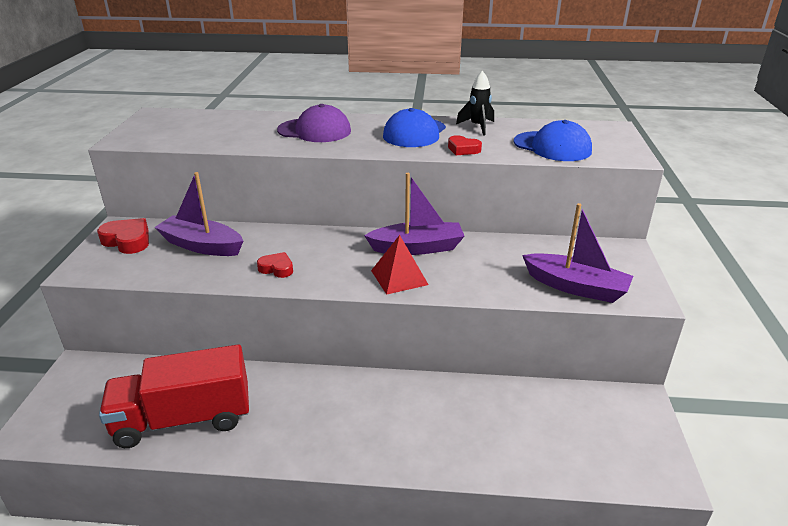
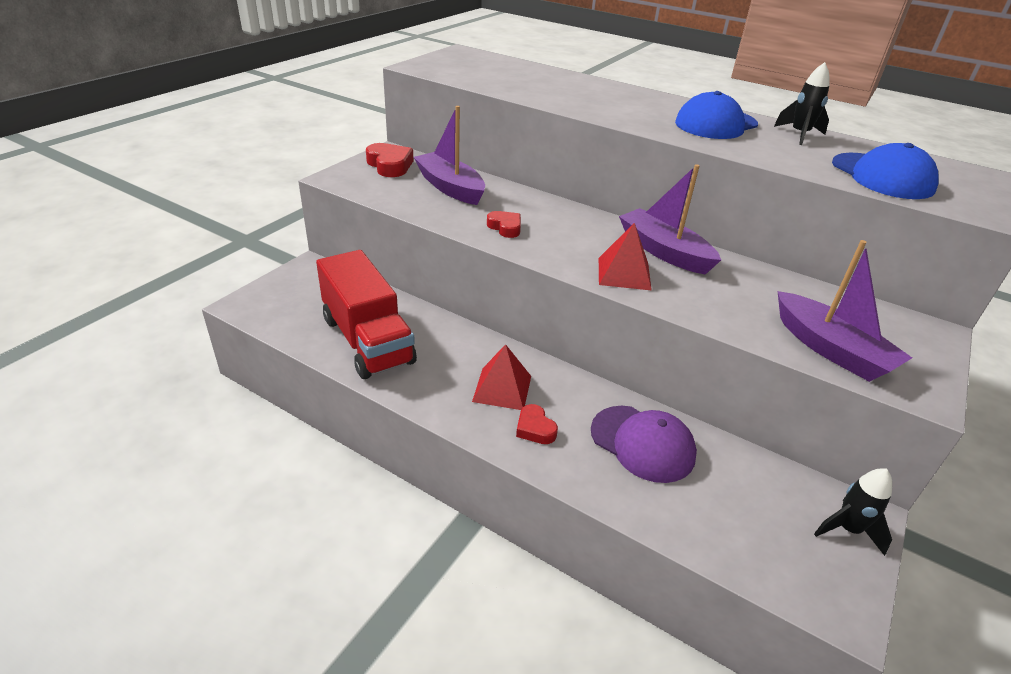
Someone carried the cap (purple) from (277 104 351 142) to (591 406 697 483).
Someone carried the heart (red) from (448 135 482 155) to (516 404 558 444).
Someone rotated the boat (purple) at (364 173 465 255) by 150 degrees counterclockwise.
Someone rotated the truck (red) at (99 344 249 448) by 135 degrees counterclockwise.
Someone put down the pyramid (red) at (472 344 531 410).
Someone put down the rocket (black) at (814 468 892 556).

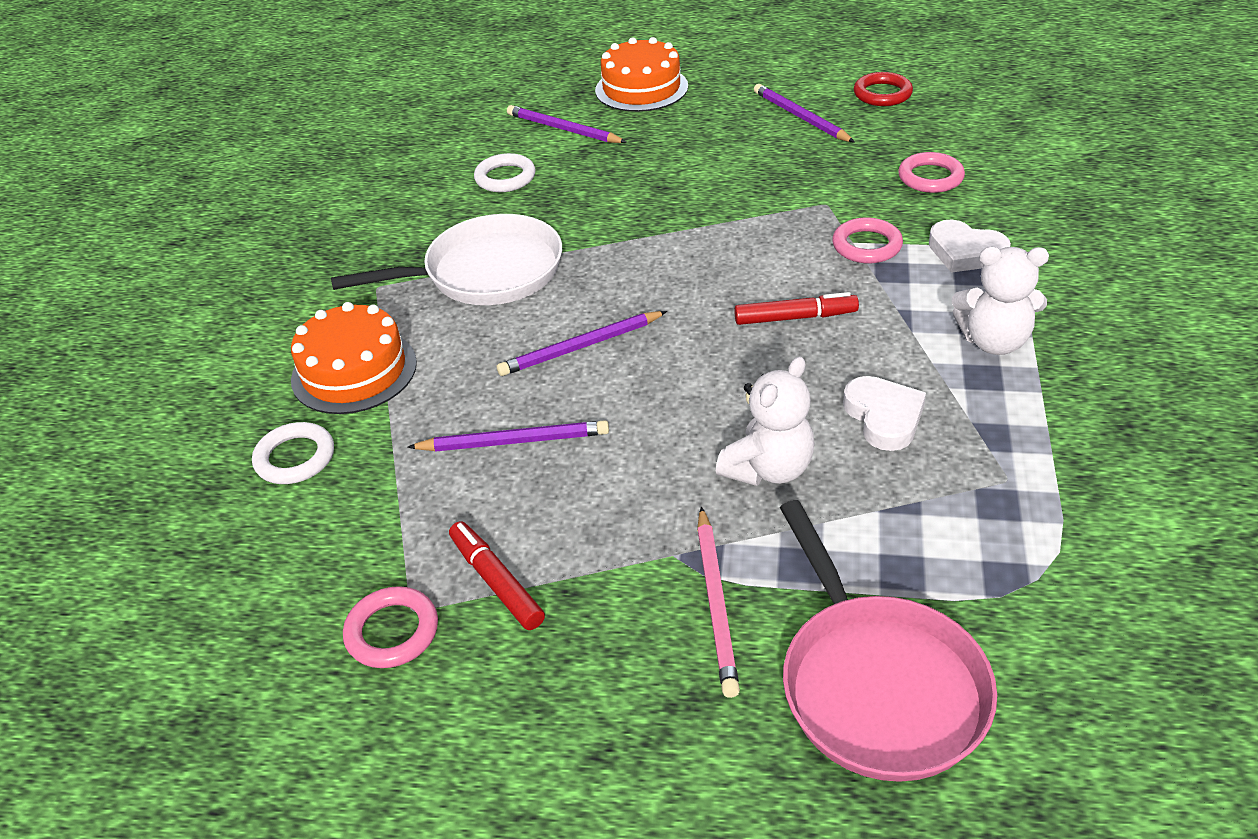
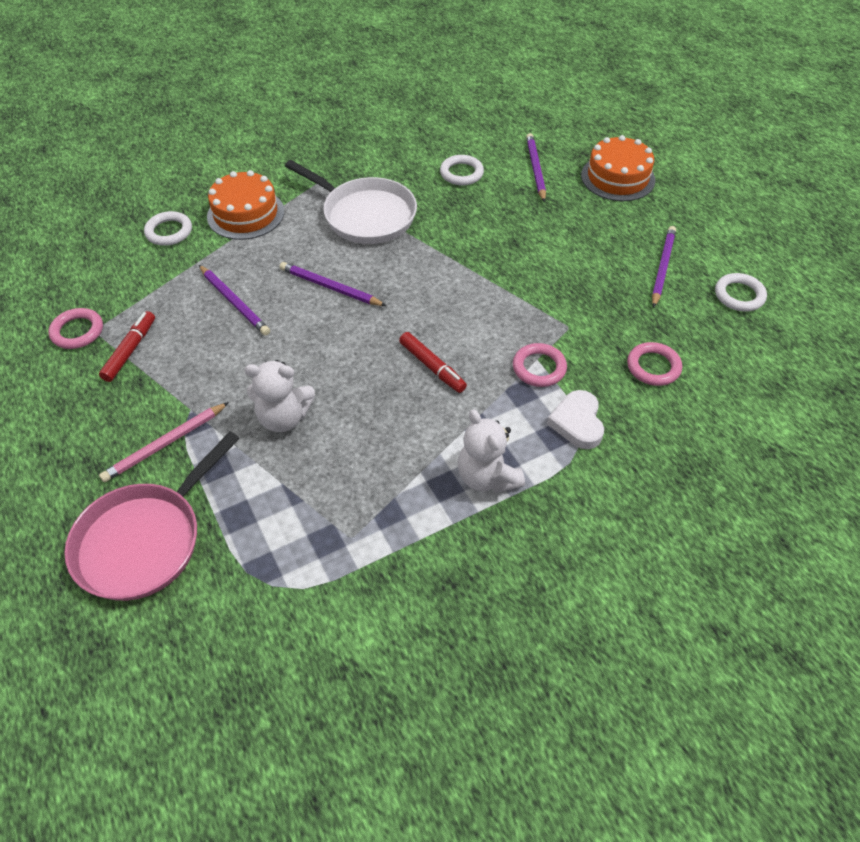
Someone repainted the ring (red) at (854 72 913 106), which became the ring (white) at (715 273 767 312).
Someone took away the heart (white) at (843 376 926 451).

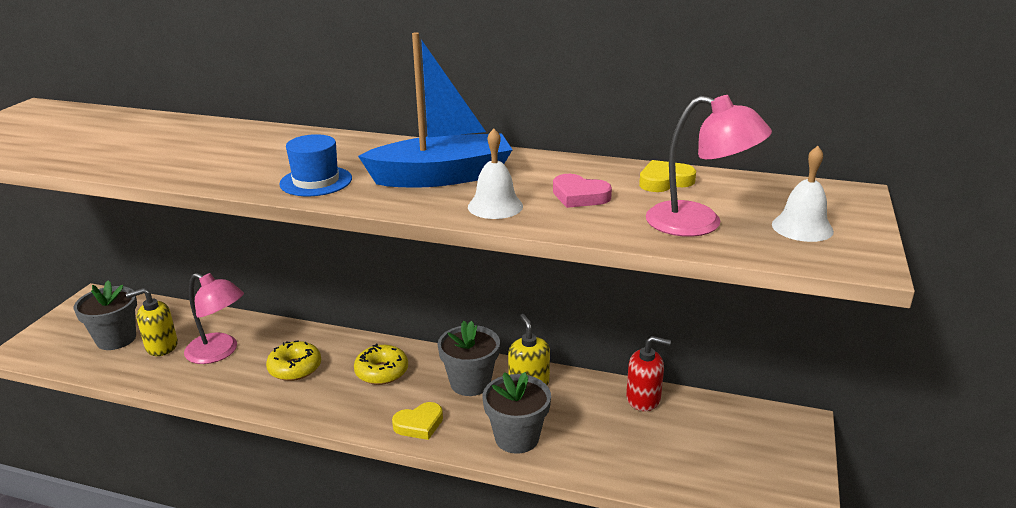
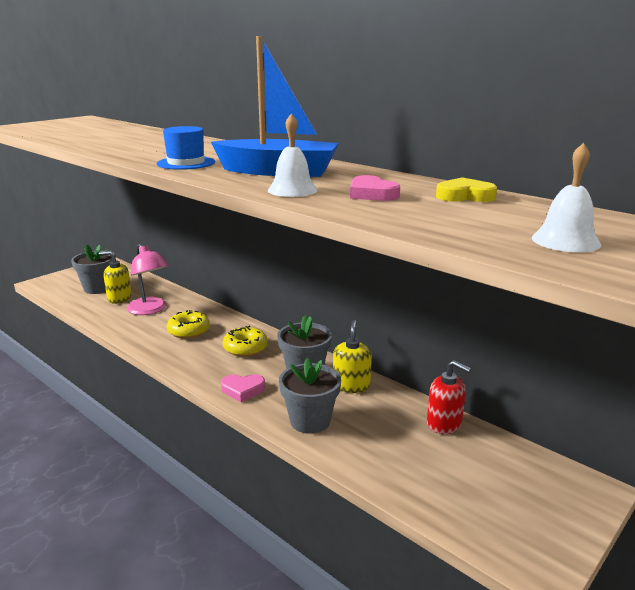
Someone took away the lamp (pink) at (646 95 772 237).
Someone repainted the heart (yellow) at (392 402 443 440), which became the heart (pink) at (221 374 265 402).

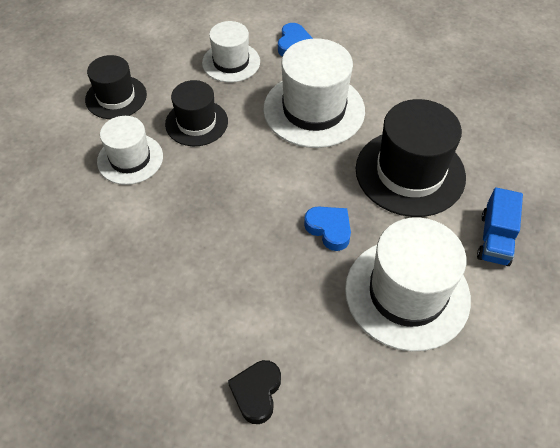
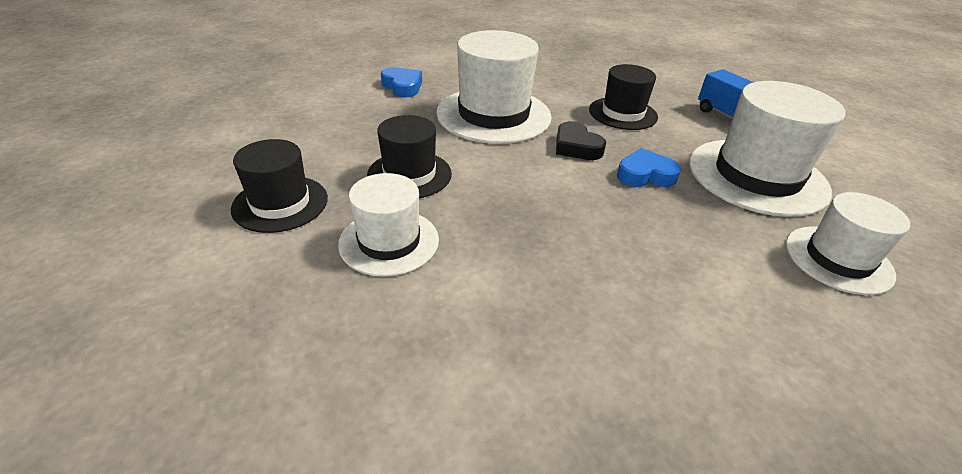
Someone carried the hat (white) from (202 21 260 83) to (786 192 910 295).
Someone scaled the hat (black) at (356 99 466 217) by 0.61.
Someone carried the heart (black) from (228 360 281 424) to (556 121 606 160).

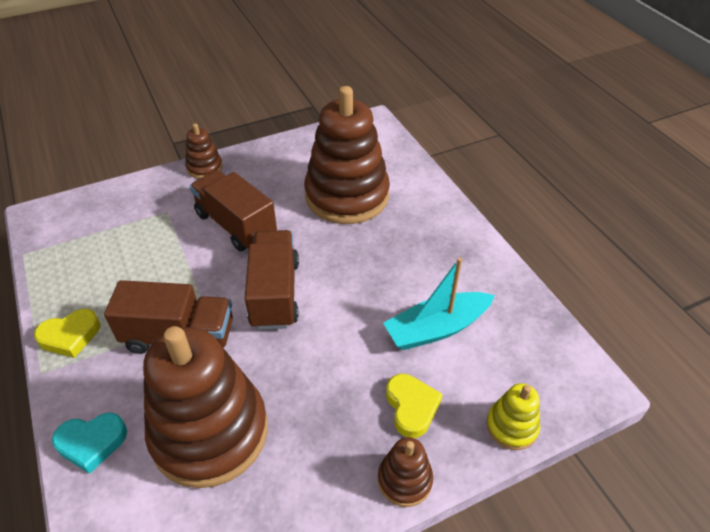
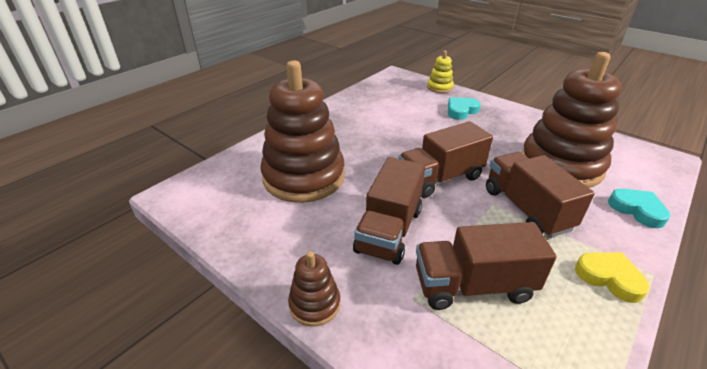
Someone took away the boat (turquoise) at (383 258 495 350).
Someone repainted the heart (yellow) at (386 374 443 438), which became the heart (turquoise) at (448 97 481 120).
Someone took away the stacking toy (brown) at (378 437 433 507).
Someone put down the truck (brown) at (416 222 557 310).

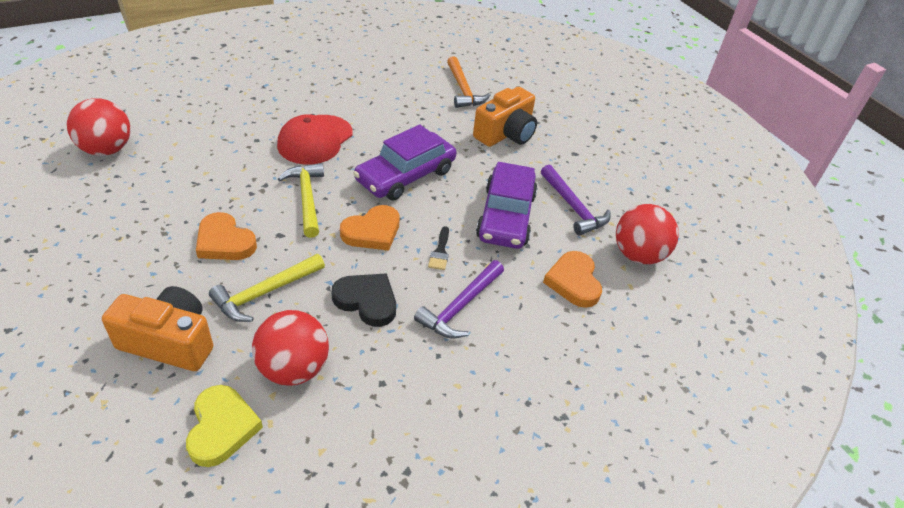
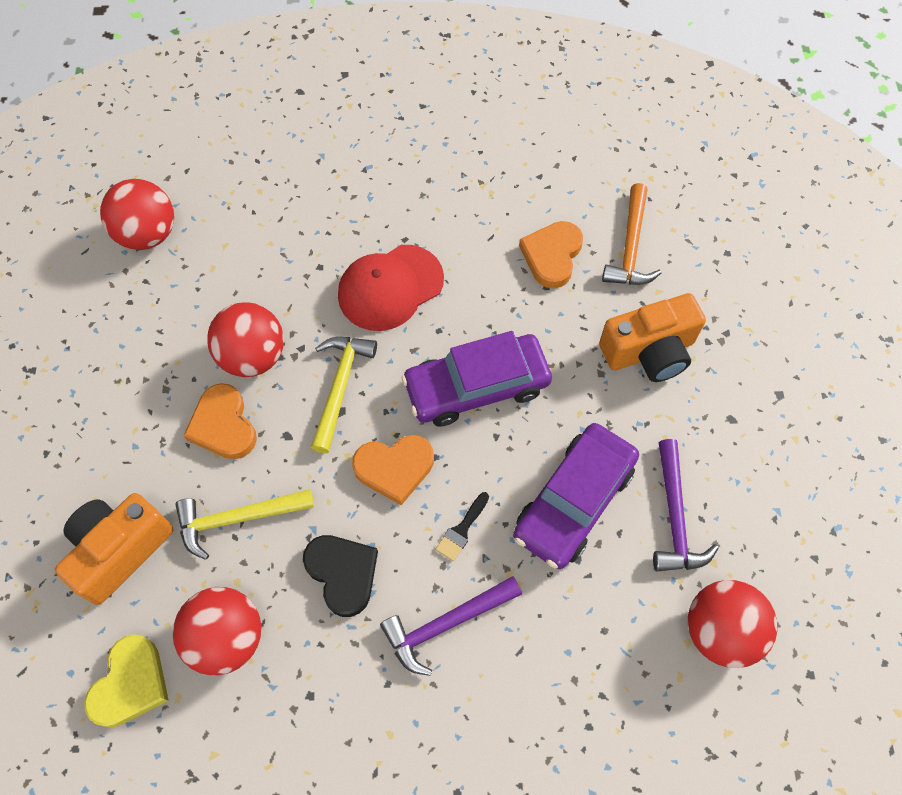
Someone carried the heart (orange) from (543 251 602 308) to (519 221 583 288).
Someone rotated the camera (orange) at (102 286 213 371) by 90 degrees counterclockwise.
Someone put down the ball (red) at (207 302 284 377).

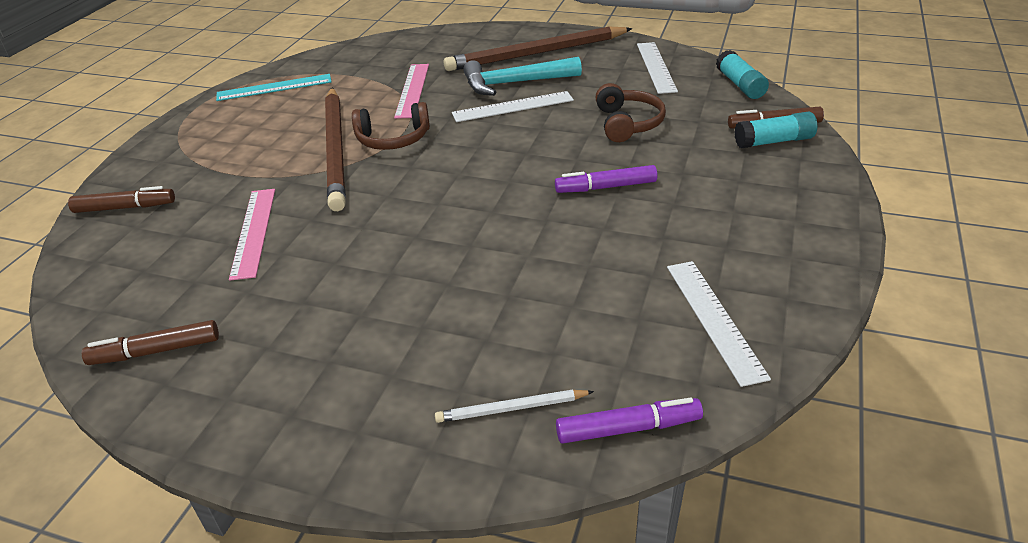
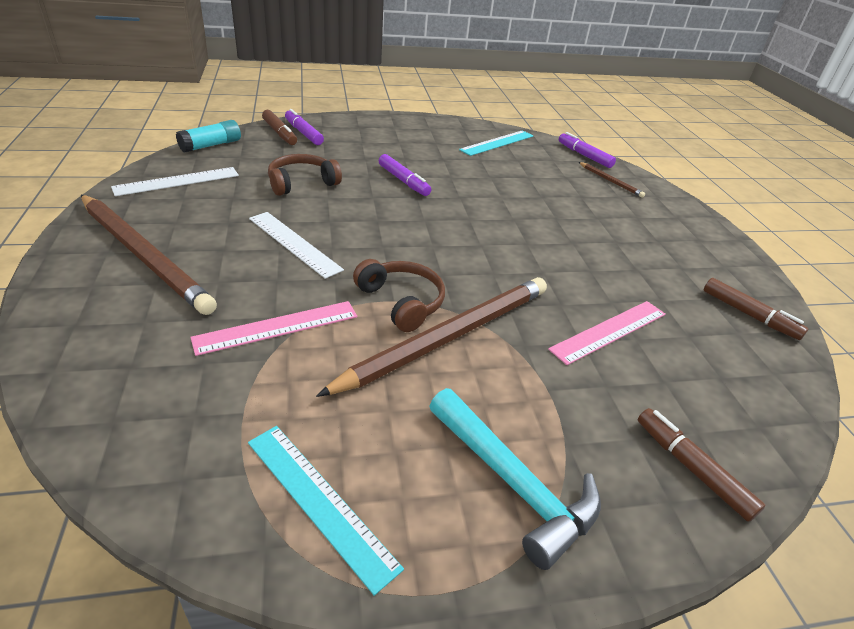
Someone carried the hammer (turquoise) from (463 57 582 96) to (429 388 601 570).
Someone swapped the glue stick (turquoise) at (734 112 817 148) for the marker (purple) at (285 109 324 145).
Someone repainted the ruler (white) at (667 261 771 387), which became the ruler (turquoise) at (459 130 533 156).
Someone repainted the pencil (white) at (435 390 594 423), which became the pencil (brown) at (579 162 645 198).

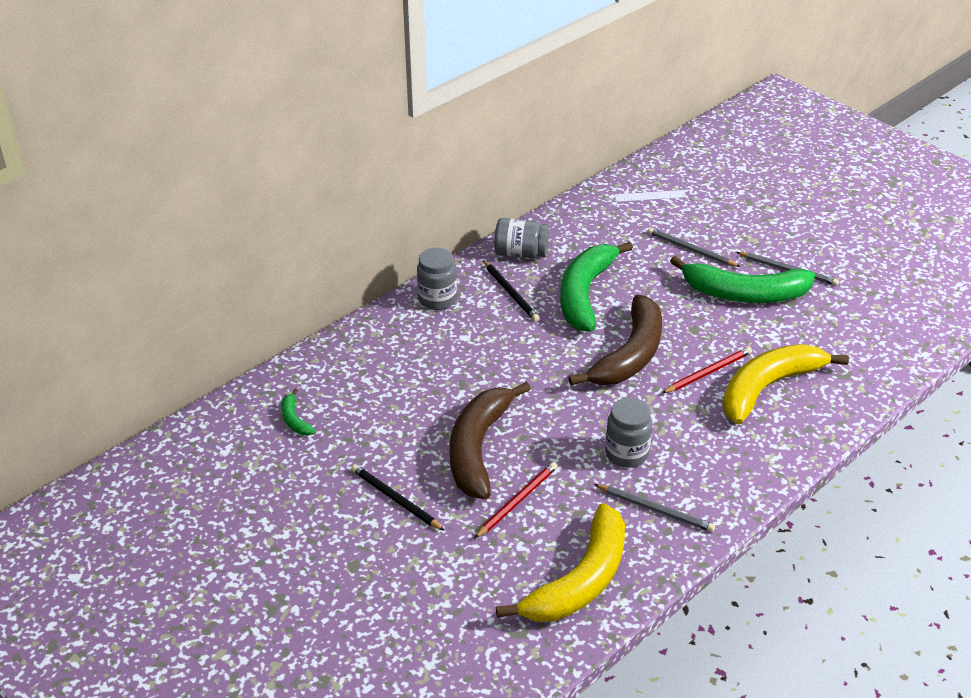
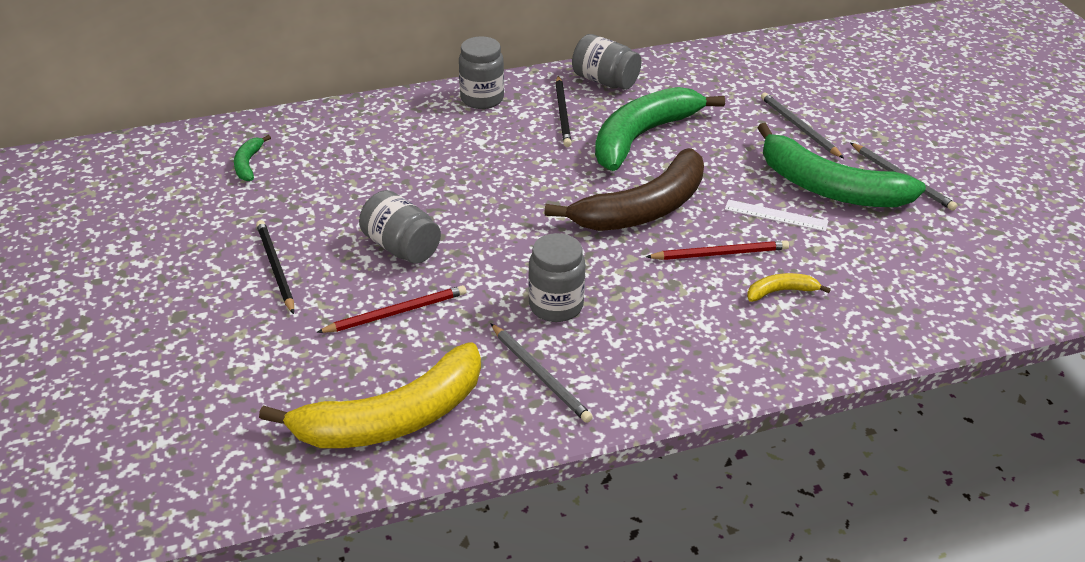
Someone carried the ruler (white) from (614 190 686 202) to (725 199 828 232).
Someone scaled the banana (yellow) at (723 344 849 425) by 0.42.
Someone swapped the banana (brown) at (450 382 531 500) for the jar (grey) at (359 190 441 264).

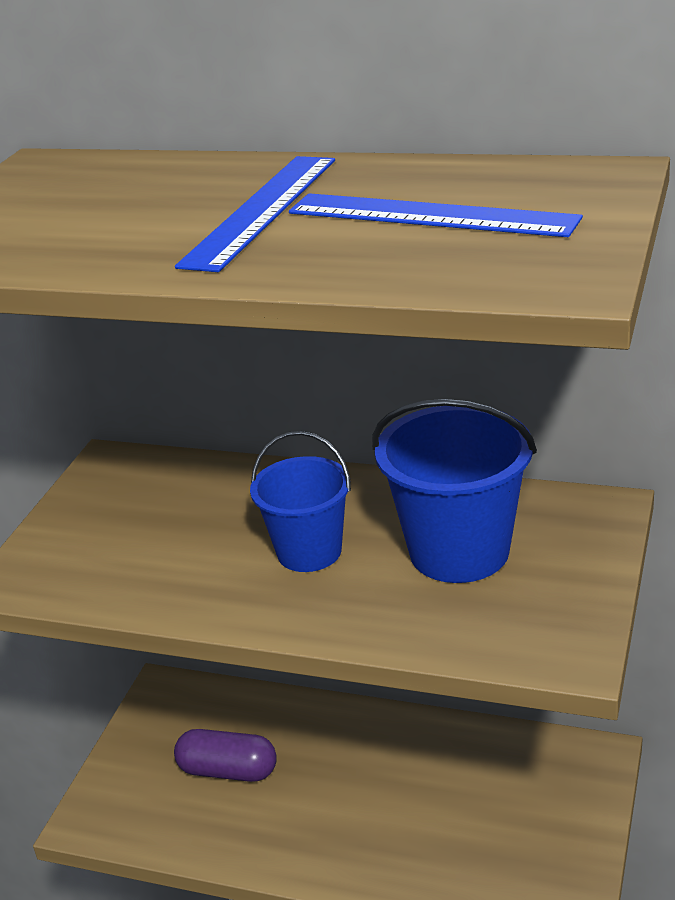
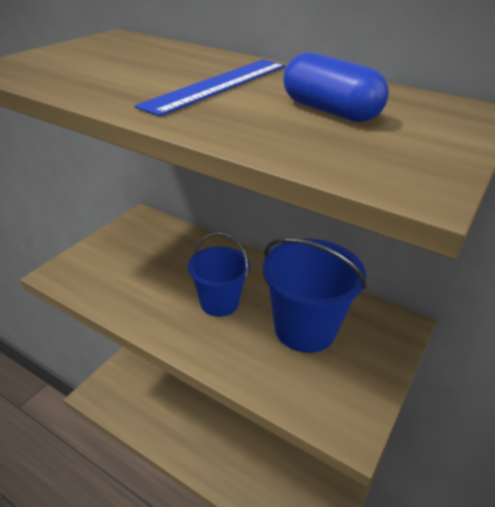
Someone swapped the ruler (blue) at (289 193 583 237) for the capsule (blue) at (283 53 389 122).
Someone took away the capsule (purple) at (174 729 277 782).

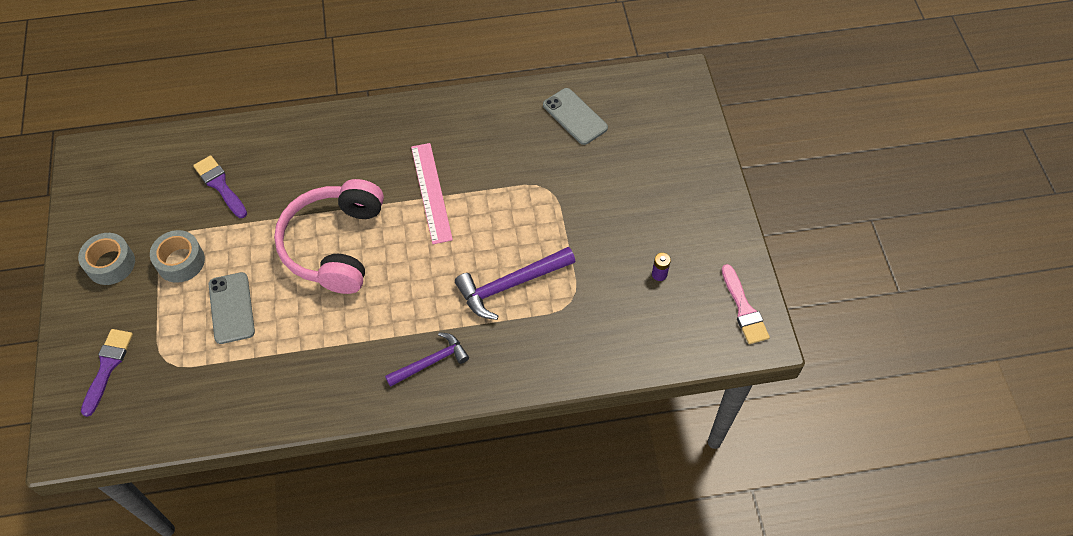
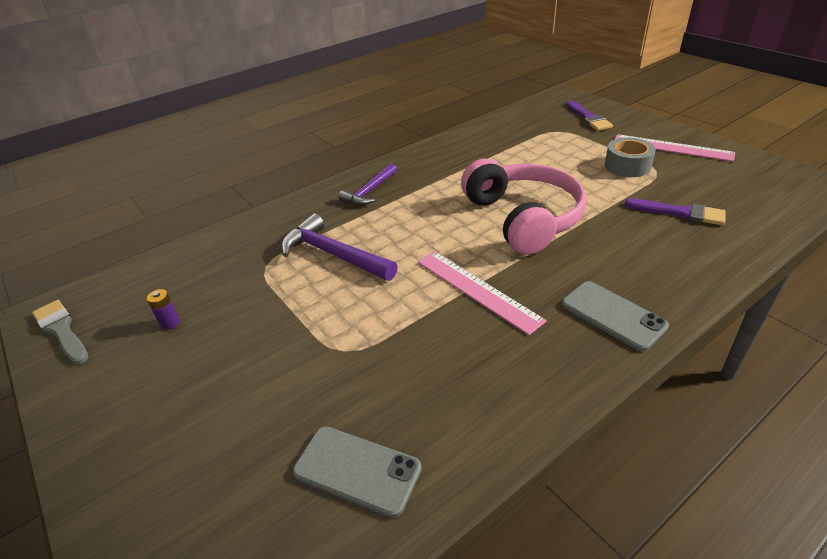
Someone swapped the tape (grey) at (78 233 135 285) for the ruler (pink) at (614 134 735 162).
Someone rotated the hammer (purple) at (455 247 576 320) by 90 degrees counterclockwise.
Someone repainted the brush (pink) at (722 264 770 344), which became the brush (grey) at (32 300 88 364).
Someone carried the phone (grey) from (208 272 255 344) to (562 281 669 351).

